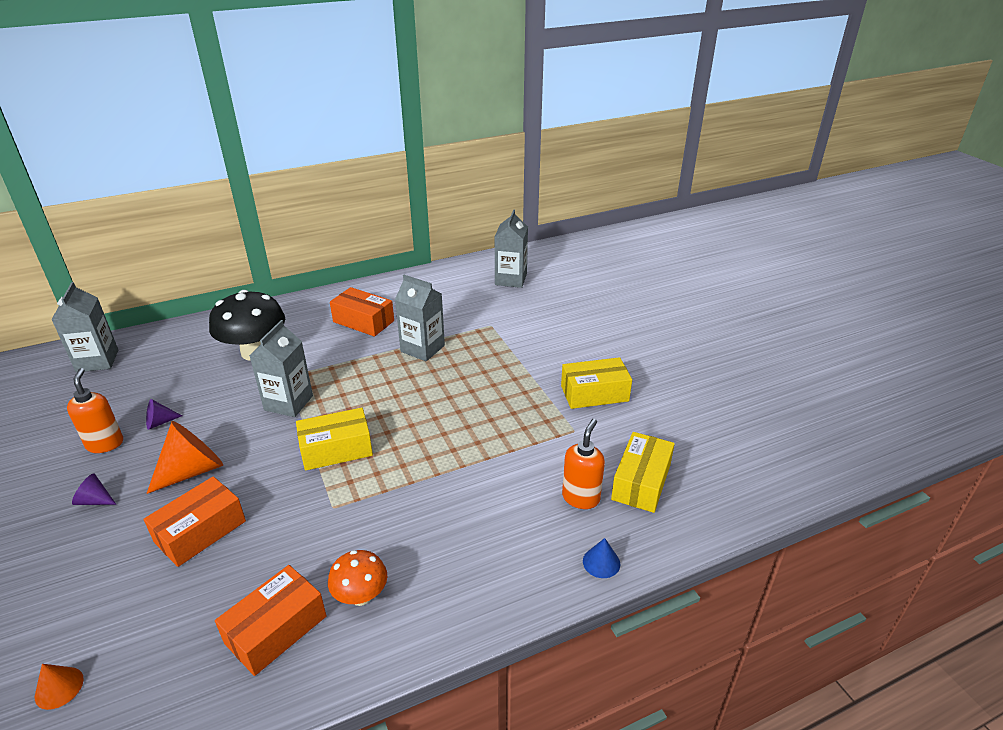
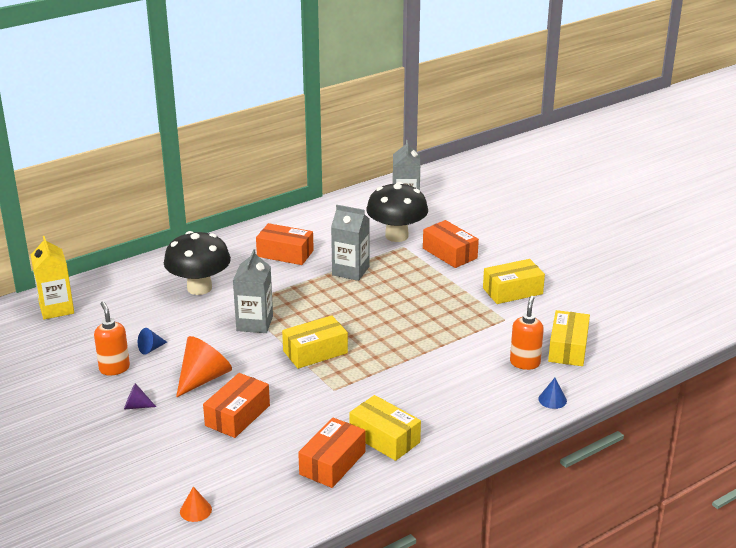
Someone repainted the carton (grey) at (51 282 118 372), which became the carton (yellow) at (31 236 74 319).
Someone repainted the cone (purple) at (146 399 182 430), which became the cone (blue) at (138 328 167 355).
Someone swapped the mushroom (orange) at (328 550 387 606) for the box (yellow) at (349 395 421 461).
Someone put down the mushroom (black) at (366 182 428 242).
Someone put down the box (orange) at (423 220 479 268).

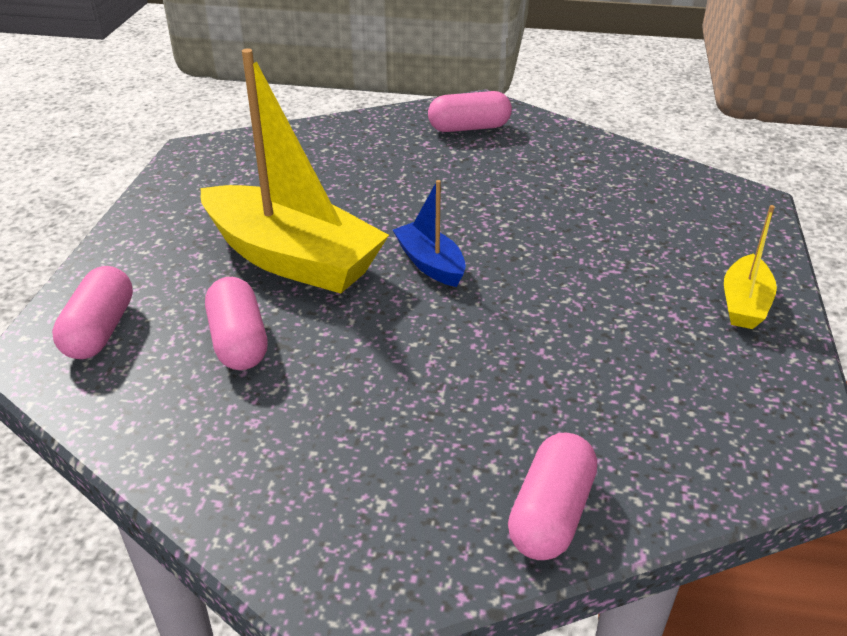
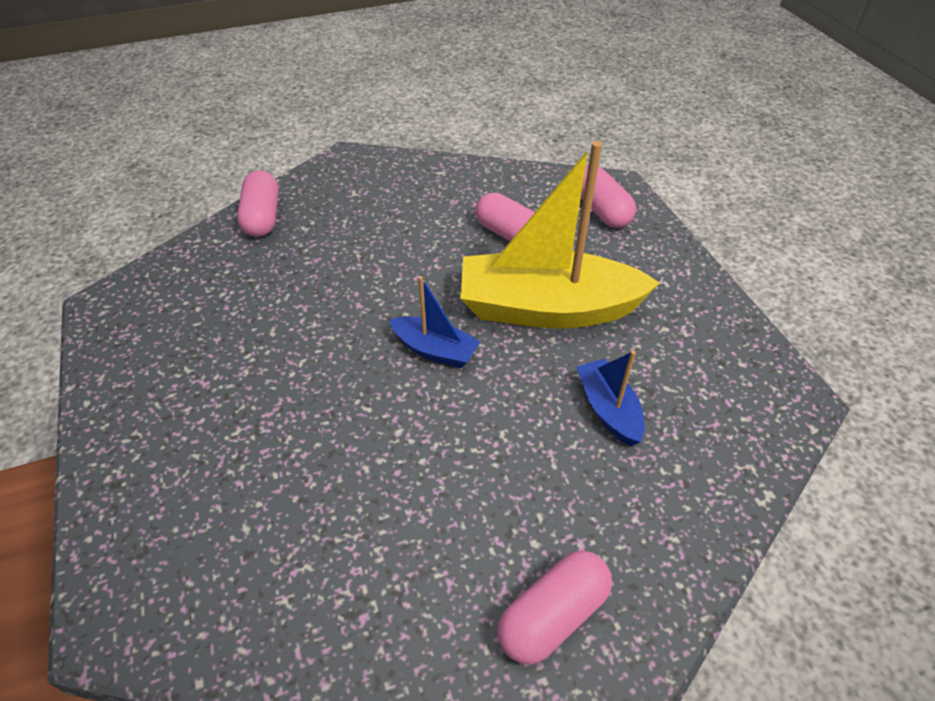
Someone took away the boat (yellow) at (724 205 777 329).
Someone put down the boat (blue) at (577 351 645 446).

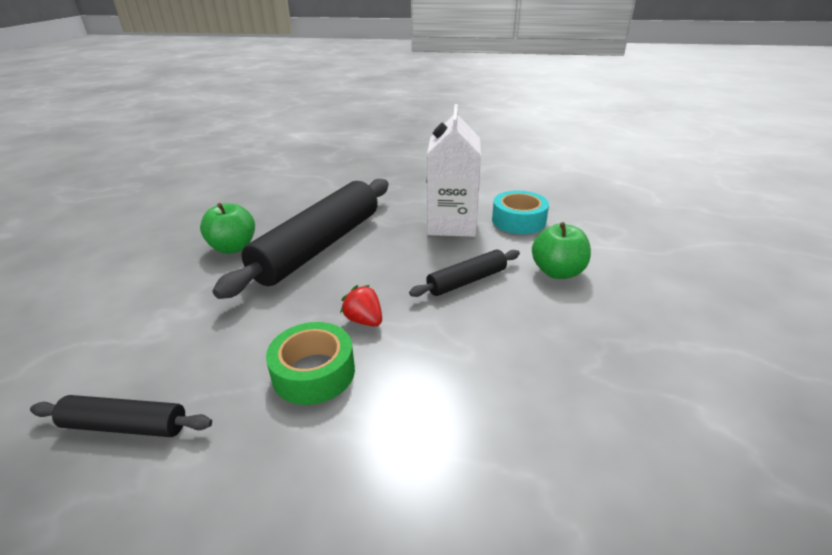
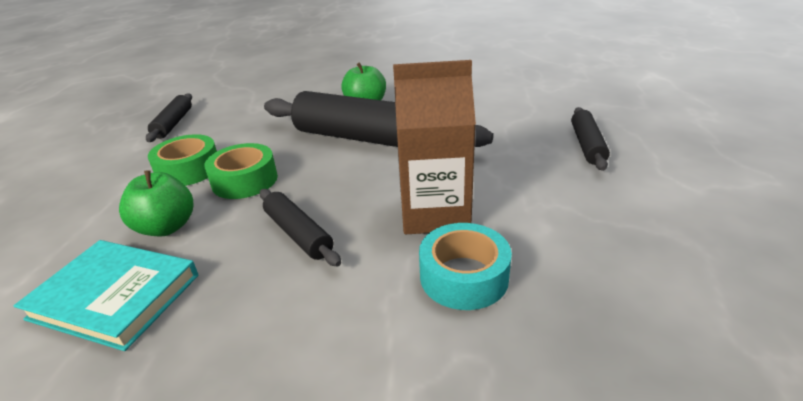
Someone repainted the carton (white) at (427 104 481 237), which became the carton (brown) at (393 60 476 234).
Someone carried the apple (green) from (532 222 591 279) to (119 170 193 236).
Someone swapped the strawberry (red) at (340 285 382 327) for the tape (green) at (204 143 278 199).
Someone put down the rolling pin (black) at (571 107 610 171).
Someone put down the book (turquoise) at (14 240 199 351).

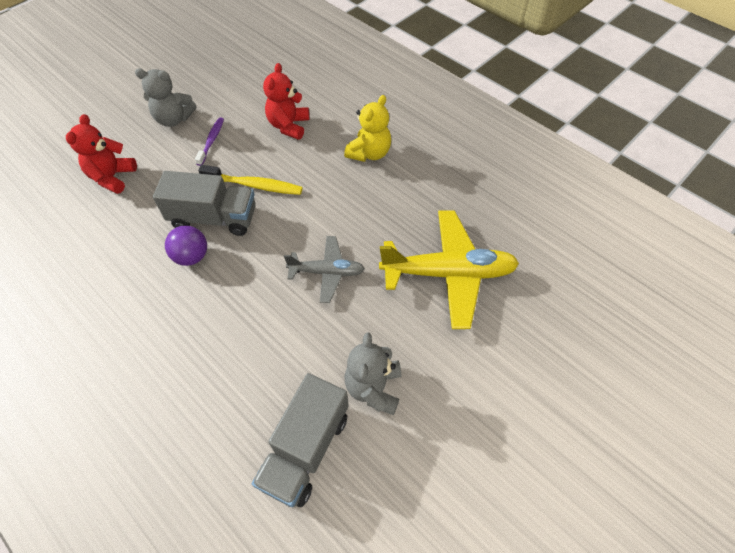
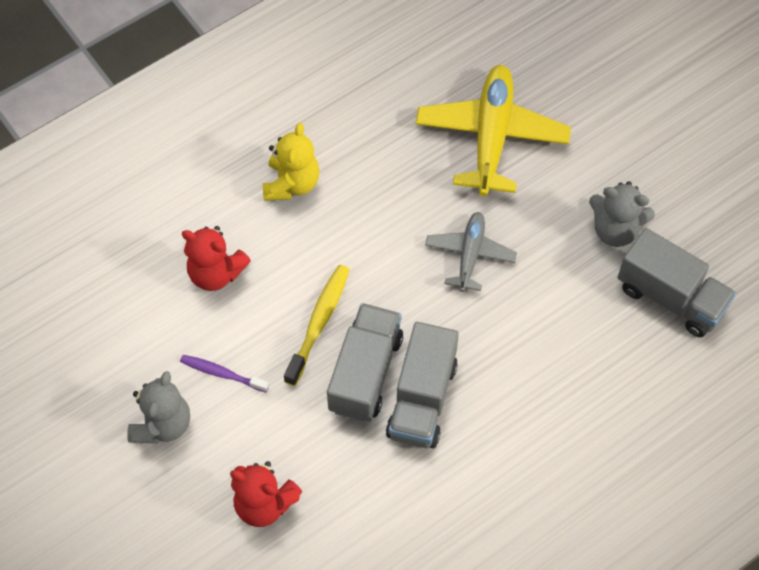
Someone rotated the teddy bear (yellow) at (344 95 391 162) by 60 degrees clockwise.
Someone swapped the ball (purple) at (165 225 207 266) for the truck (grey) at (386 322 459 448).

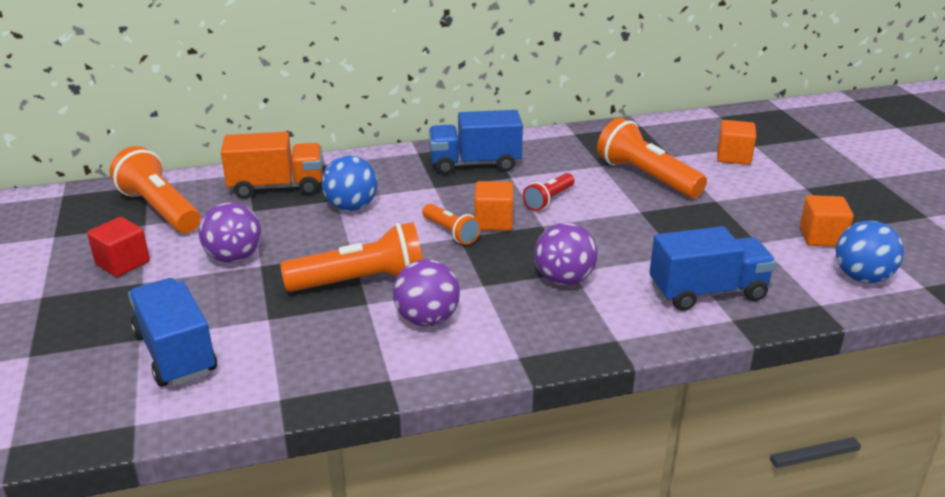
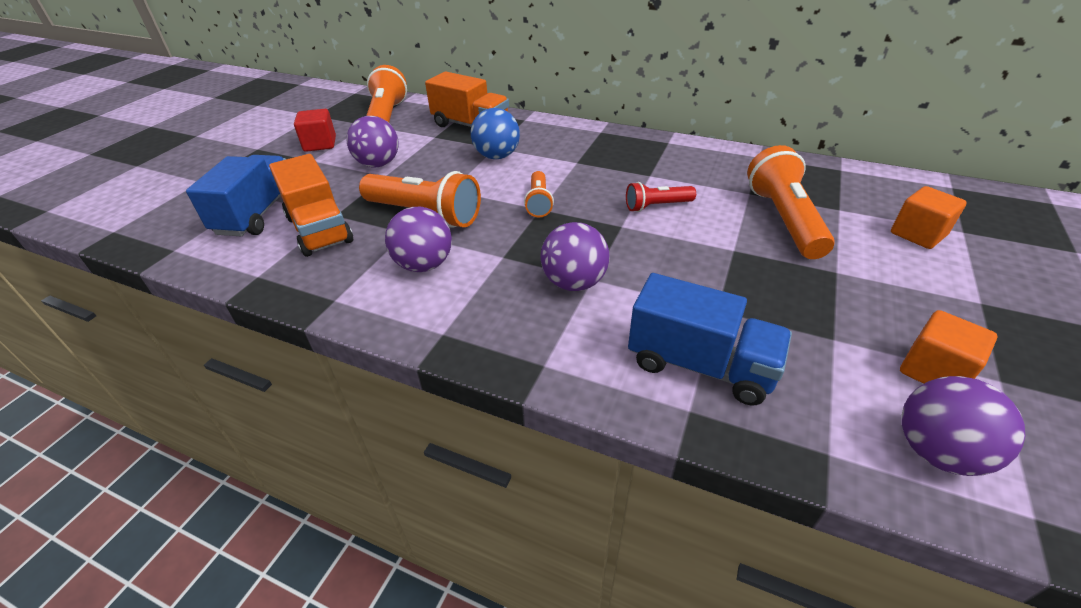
Someone took away the truck (blue) at (429 110 523 175).
Someone took away the cube (orange) at (474 181 513 231).
Someone repainted the ball (blue) at (836 220 904 283), which became the ball (purple) at (902 376 1025 476).
Someone put down the truck (orange) at (269 154 353 257).

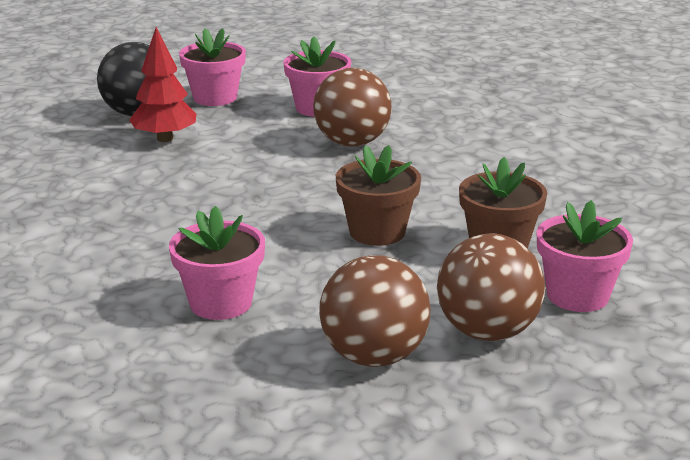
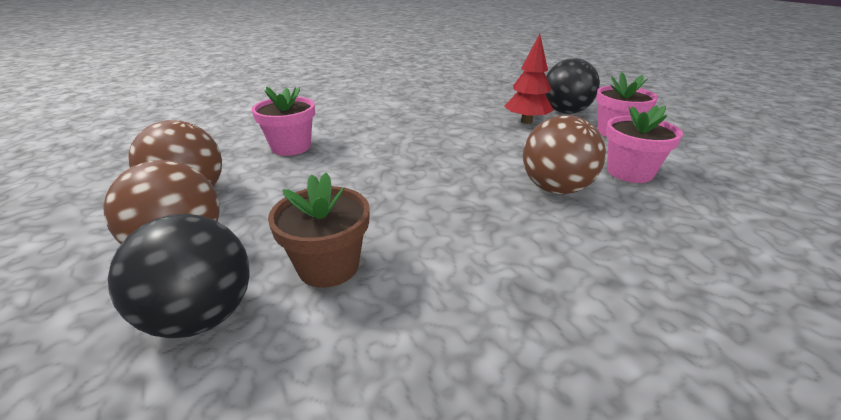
Someone took away the flower pot (brown) at (336 145 421 246).
Someone swapped the flower pot (pink) at (537 200 633 312) for the ball (black) at (108 214 250 338).

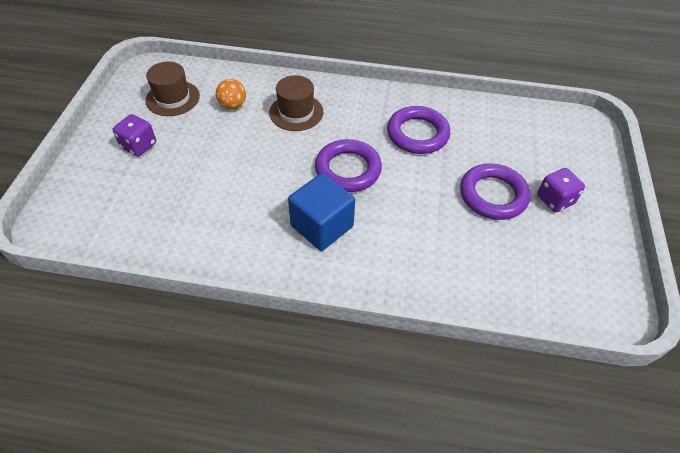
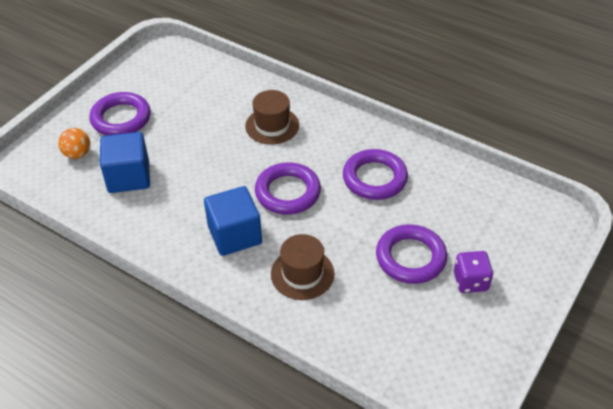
Someone carried the hat (brown) from (145 62 200 116) to (271 234 334 300).
Someone carried the ball (orange) from (216 79 246 109) to (58 128 90 159).
Someone swapped the dice (purple) at (113 114 156 156) for the ring (purple) at (90 92 151 136).
Someone put down the cube (blue) at (100 132 150 193).

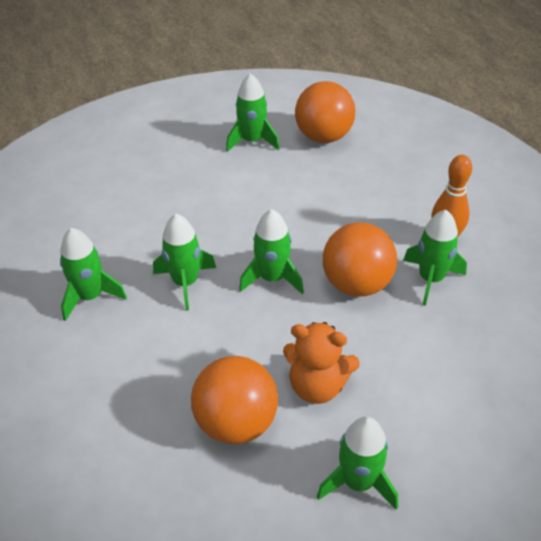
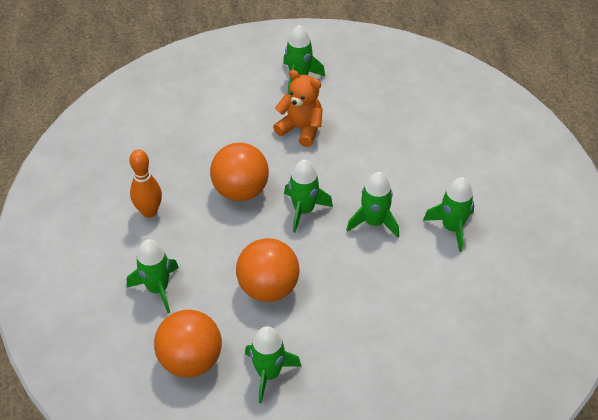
Someone carried the rocket (green) from (403 210 467 306) to (127 239 179 313).
Someone carried the ball (orange) from (191 356 278 444) to (236 238 300 302).

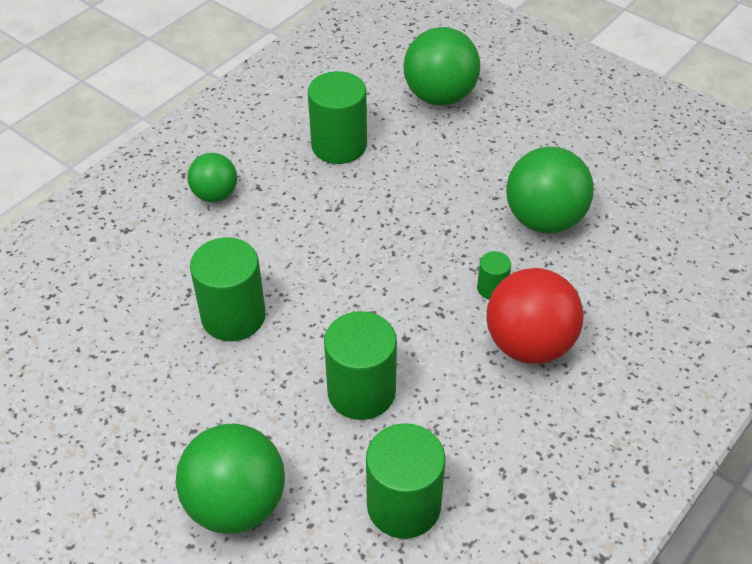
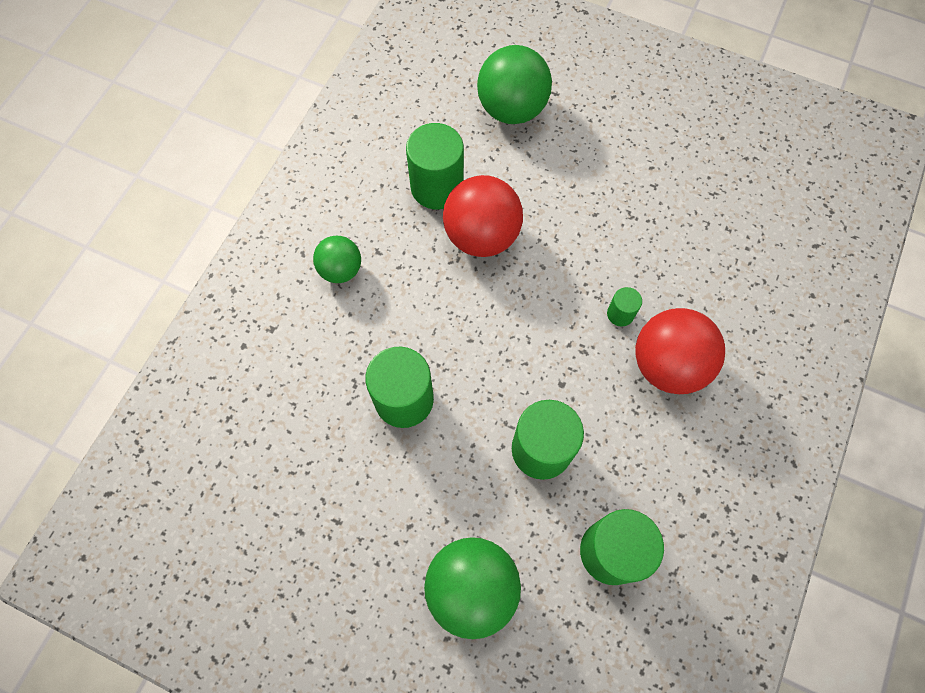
Someone took away the ball (green) at (506 147 594 233).
Someone put down the ball (red) at (443 175 523 257).

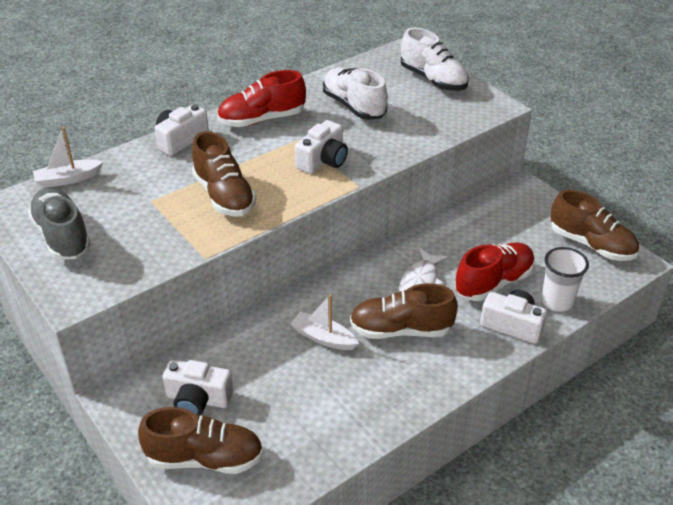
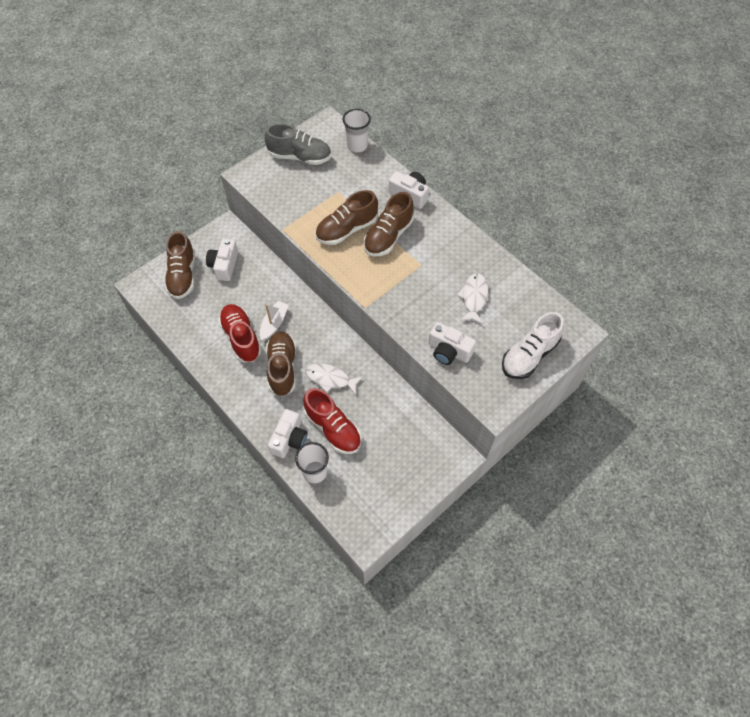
Someone swapped the shoe (white) at (323 68 388 120) for the fish (white) at (457 273 488 324).
Someone carried the shoe (red) from (217 70 306 127) to (218 304 261 362).
Someone carried the camera (white) from (295 120 348 174) to (428 322 476 365).
Someone swapped the boat (white) at (33 127 103 188) for the cup (white) at (343 109 371 153).
Someone rotated the shoe (grey) at (28 188 91 260) by 45 degrees clockwise.
Someone carried the shoe (brown) from (550 190 639 261) to (363 192 414 256).

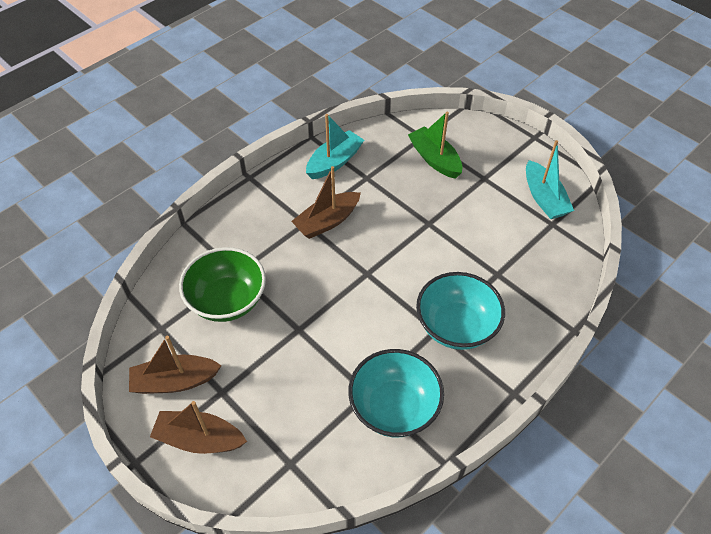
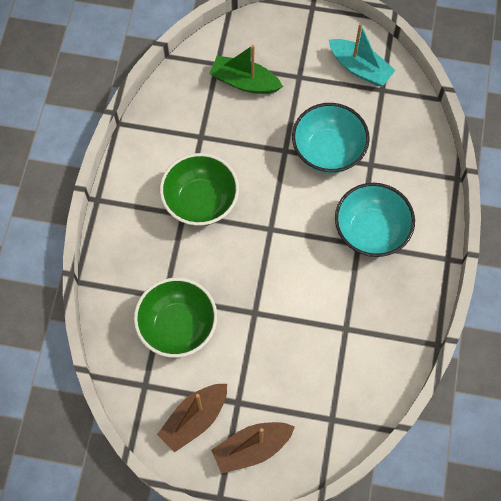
Someone took away the boat (turquoise) at (306 114 364 179).
Someone swapped the boat (brown) at (291 166 361 239) for the bowl (green) at (160 153 239 226).
Someone carried the bowl (turquoise) from (348 349 444 437) to (292 103 370 173).

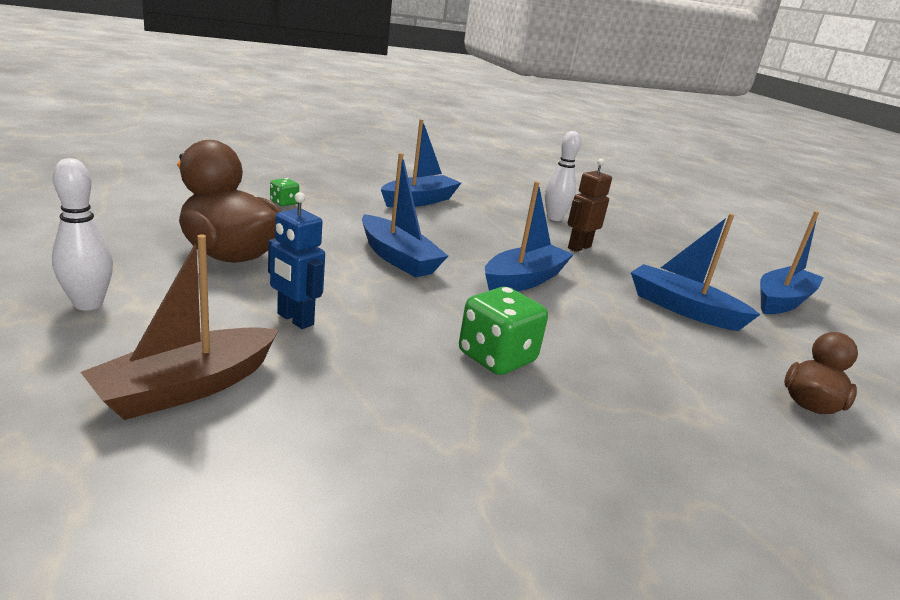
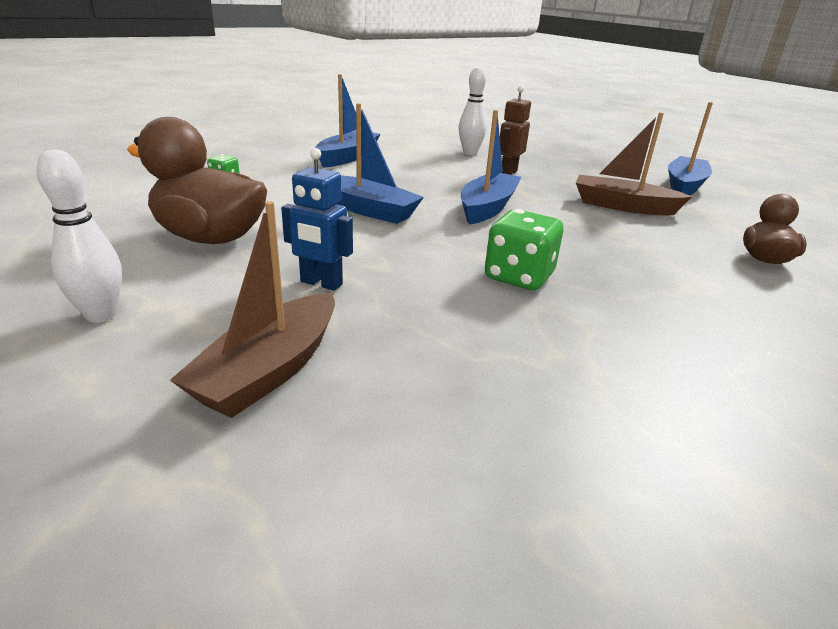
Someone repainted the boat (blue) at (631 214 760 331), which became the boat (brown) at (576 112 692 215).

